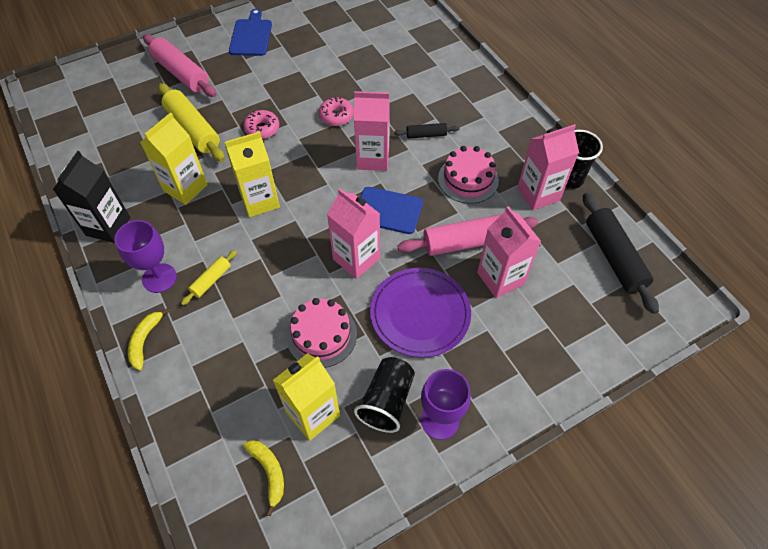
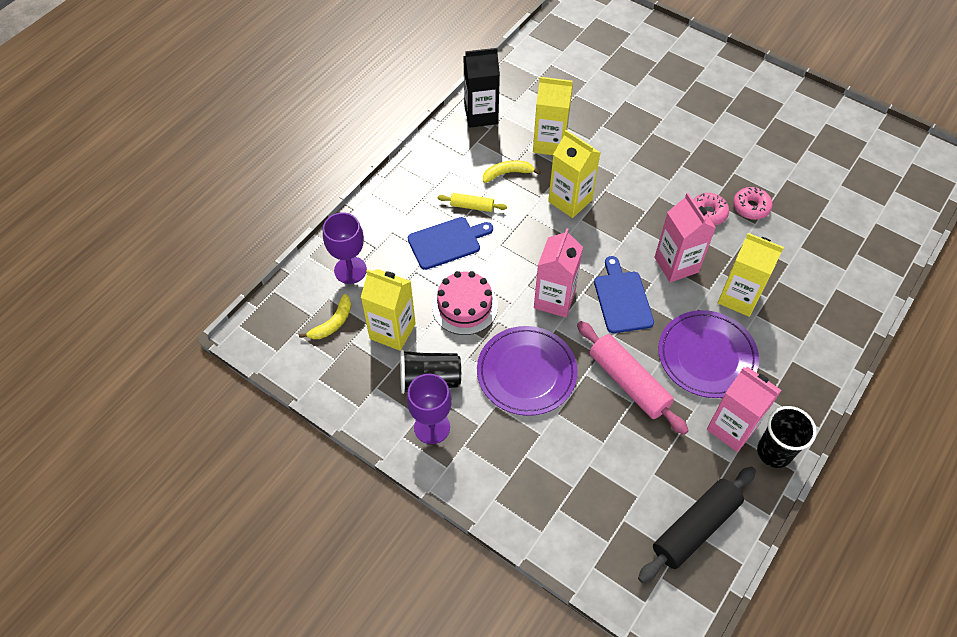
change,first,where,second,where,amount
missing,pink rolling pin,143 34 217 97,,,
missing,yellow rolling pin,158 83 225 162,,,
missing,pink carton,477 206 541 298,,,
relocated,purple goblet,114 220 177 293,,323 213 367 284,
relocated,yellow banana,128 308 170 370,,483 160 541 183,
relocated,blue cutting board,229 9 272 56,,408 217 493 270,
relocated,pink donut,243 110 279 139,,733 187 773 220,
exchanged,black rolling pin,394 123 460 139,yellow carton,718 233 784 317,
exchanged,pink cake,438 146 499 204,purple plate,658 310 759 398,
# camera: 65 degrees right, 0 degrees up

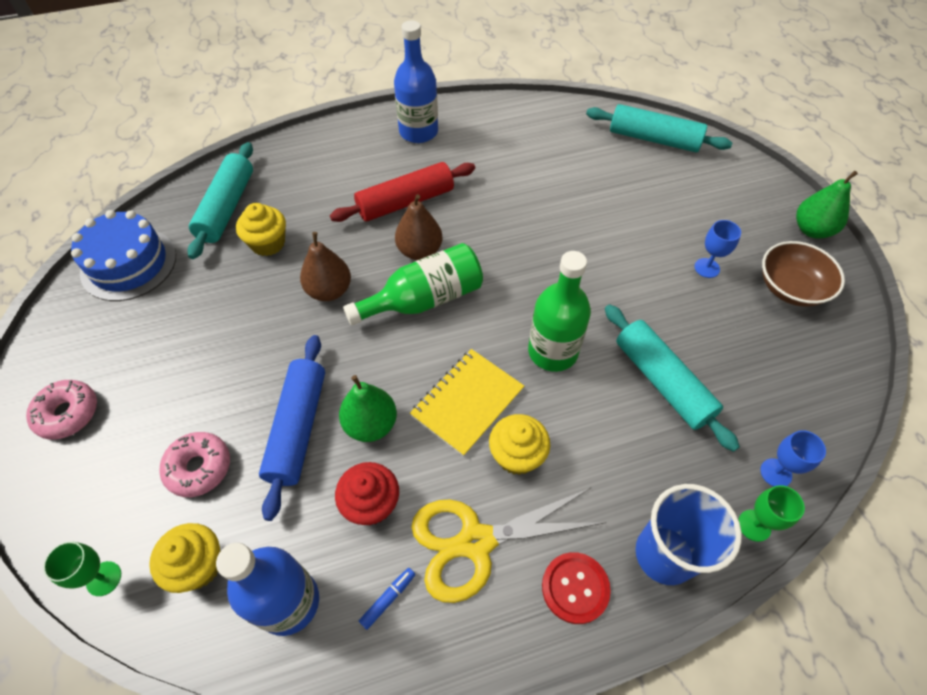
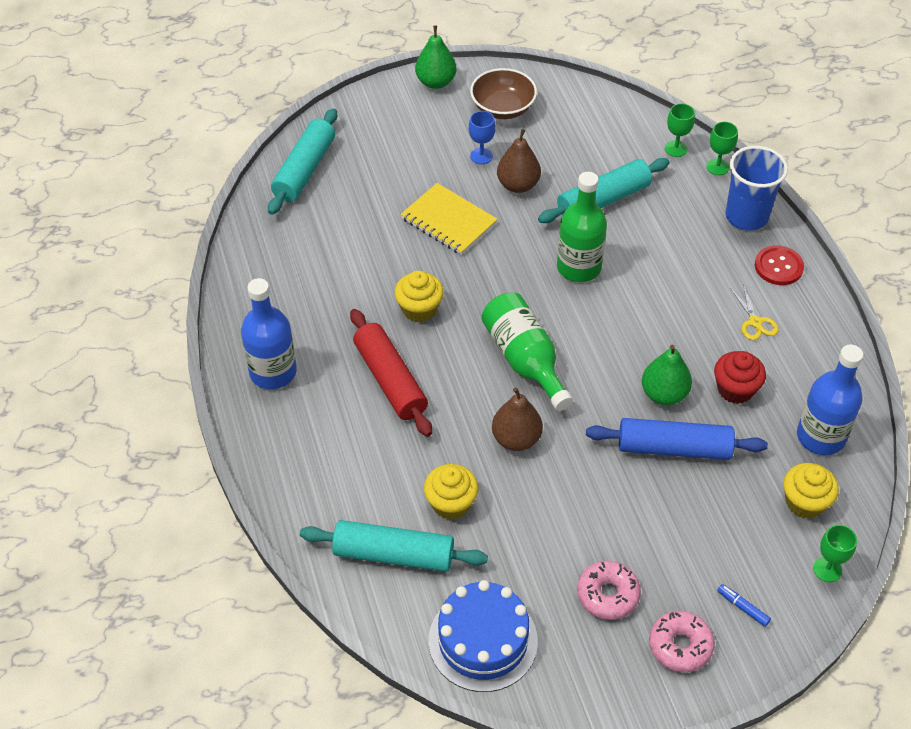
change,first,where,second,where,amount
relocated,pink donut,159 432 230 497,,577 561 641 620,
relocated,blue marker,359 568 416 630,,717 584 771 627,
relocated,brown pear,395 194 442 260,,497 129 541 193,
relocated,yellow notebook,410 349 524 457,,401 183 498 255,
relocated,yellow cupcake,489 414 550 475,,395 271 444 322,
colour,blue goblet,760 430 826 487,green goblet,665 103 695 157,
size,yellow scissors,411 488 606 603,,730 284 779 340,x0.48
# camera: 90 degrees left, 5 degrees down

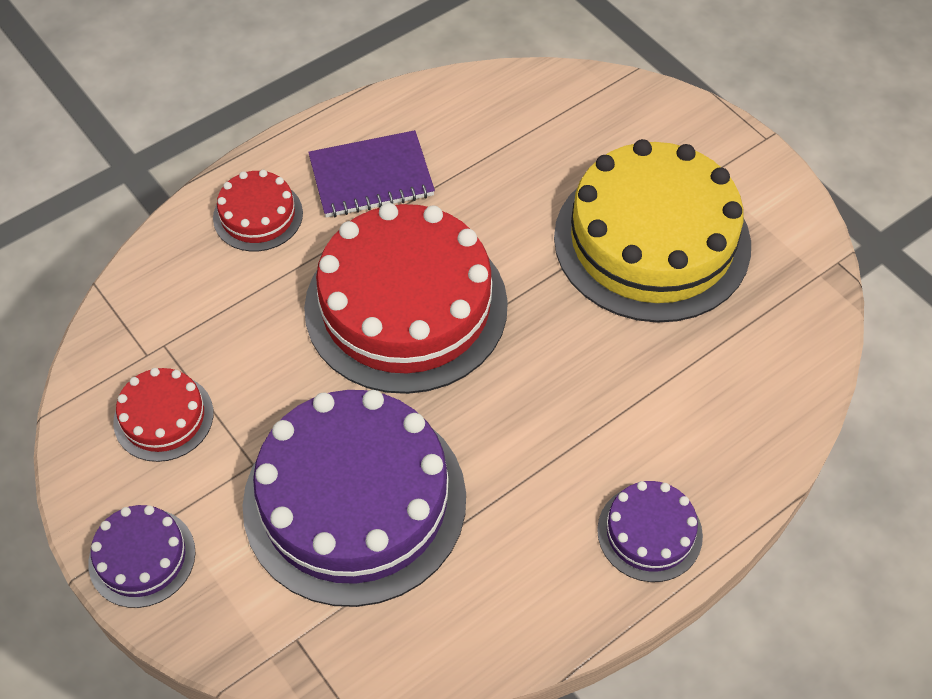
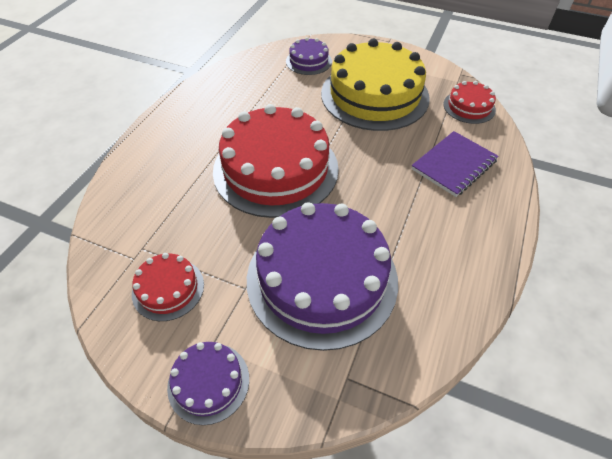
change,first,where,second,where,amount
relocated,red cake,213 170 303 252,,443 81 496 124,
relocated,purple notebook,308 130 435 218,,411 131 499 197,
relocated,purple cake,597 481 703 582,,286 37 332 75,
# camera: 30 degrees left, 5 degrees down

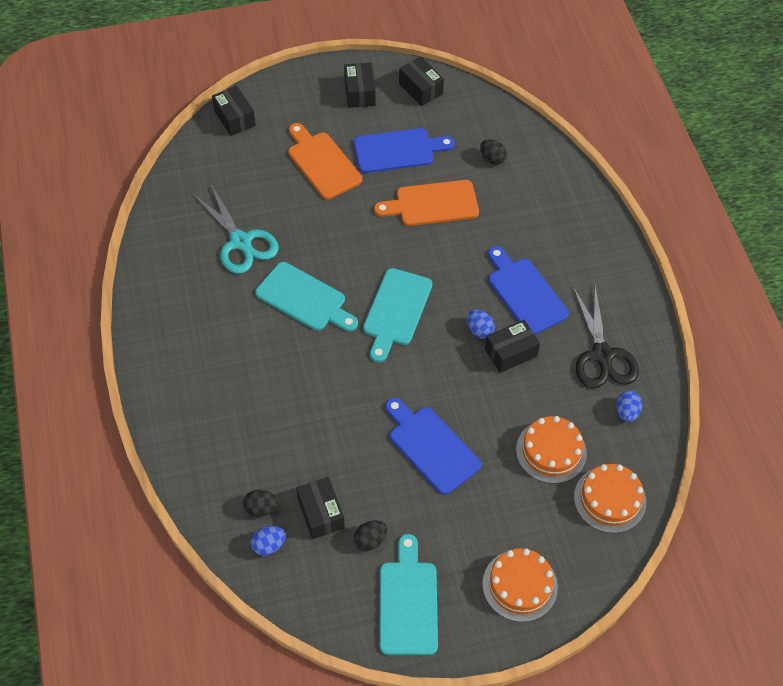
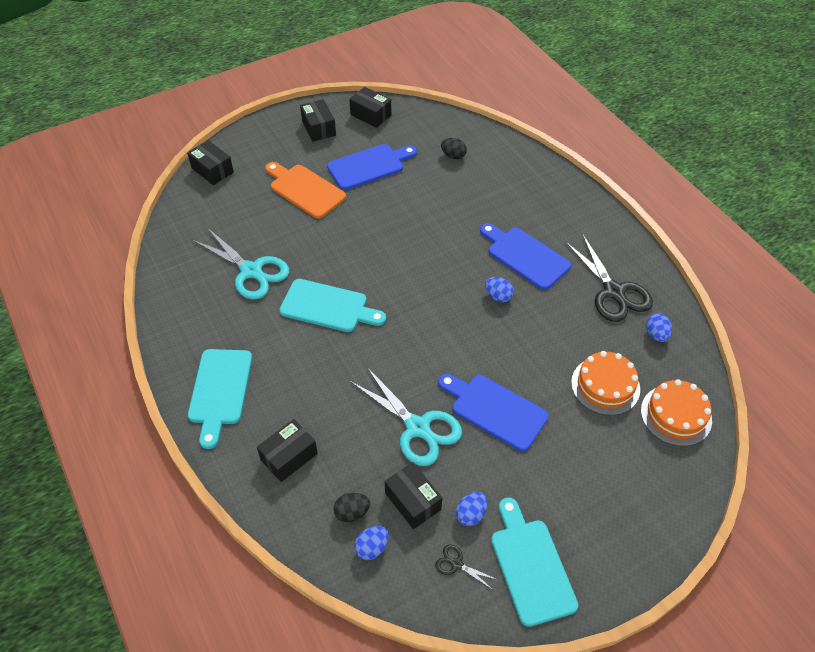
change,first,where,second,where,amount
missing,orange cutting board,374 180 479 226,,,
missing,orange cake,482 548 558 622,,,
appeared,,,turquoise scissors,350 367 462 466,
appeared,,,black scissors,435 545 498 589,
relocated,turquoise cutting board,363 268 432 363,,188 349 252 449,
relocated,black box,485 320 540 373,,257 419 318 482,
colour,black egg,354 520 387 551,blue egg,456 492 487 526,
# camera: 15 degrees left, 5 degrees down

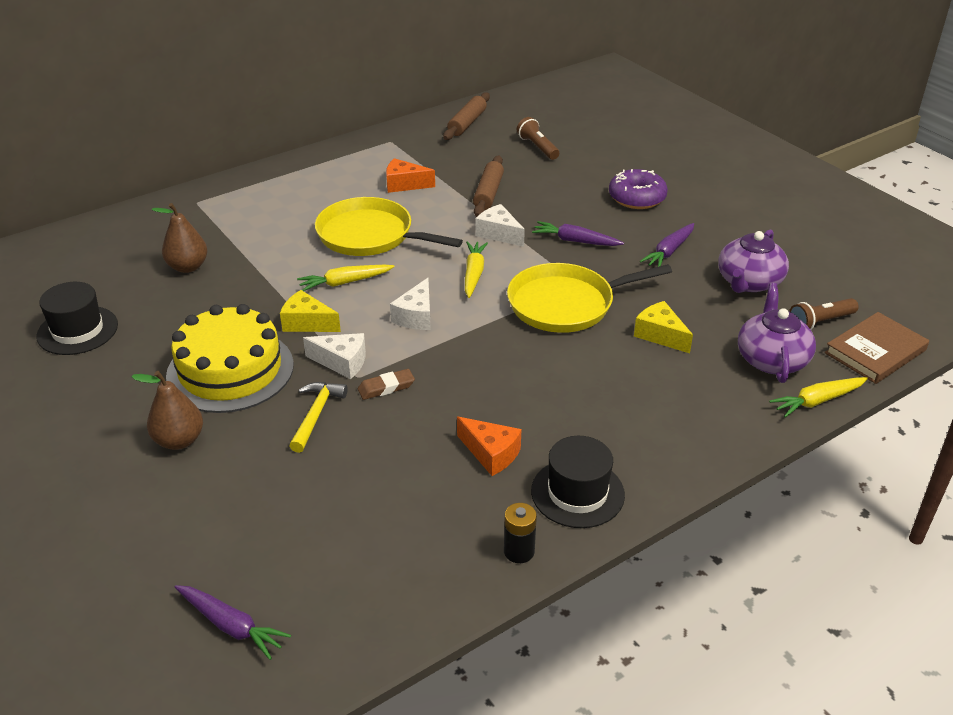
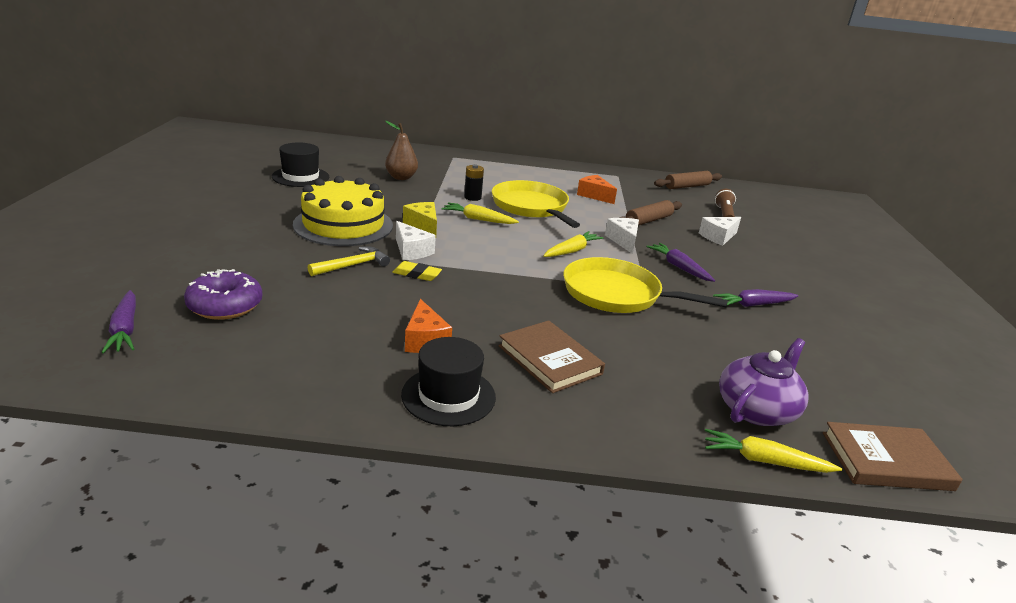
change,first,where,second,where,amount
missing,brown pear,131 371 203 450,,,
missing,yellow cheese,634 301 693 353,,,
missing,purple teapot,718 229 789 293,,,
missing,brown flashlight,789 298 859 330,,,
appeared,,,brown book,498 320 605 393,
relocated,white cheese,390 278 431 330,,699 217 741 246,
relocated,black battery,504 503 537 563,,464 164 484 201,
relocated,purple donut,609 169 668 209,,184 269 263 320,
colour,brown eraser,358 369 415 400,yellow eraser,392 261 442 281,
# camera: 35 degrees right, 10 degrees down

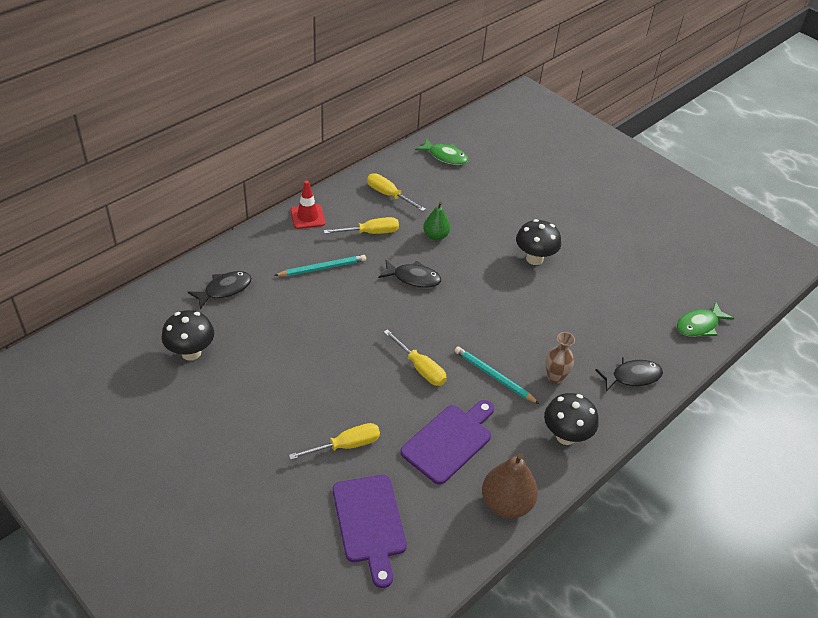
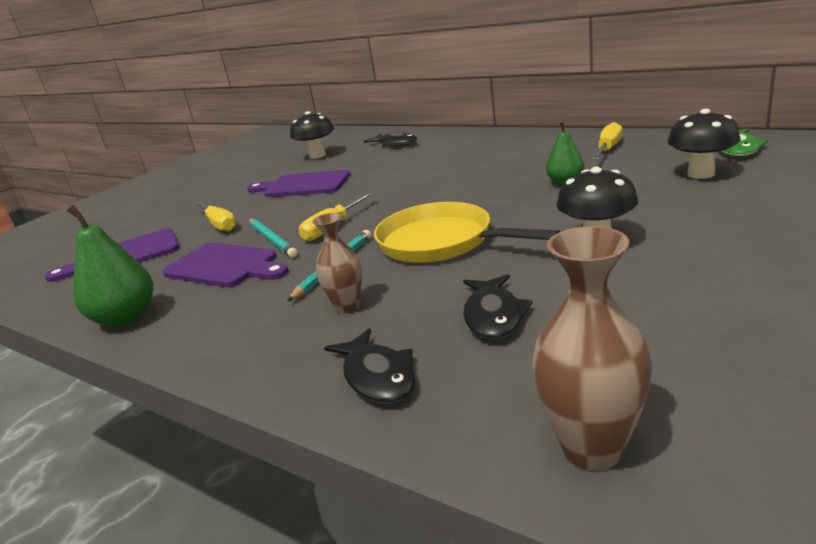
change,first,where,second,where,amount
missing,red traffic cone,290 180 325 229,,,
missing,yellow screwdriver,324 217 399 234,,,
appeared,,,purple cutting board,247 170 350 197,
appeared,,,yellow pan,374 202 560 263,
relocated,turquoise pencil,274 255 366 276,,249 219 297 257,
relocated,black fish,378 260 441 288,,463 274 533 340,
relocated,black mushroom,544 393 599 445,,668 109 741 179,
exchanged,green fish,677 302 734 337,brown vase,532 226 652 470,
colour,brown pear,482 453 538 518,green pear,67 205 153 327,
# camera: 85 degrees right, 20 degrees down

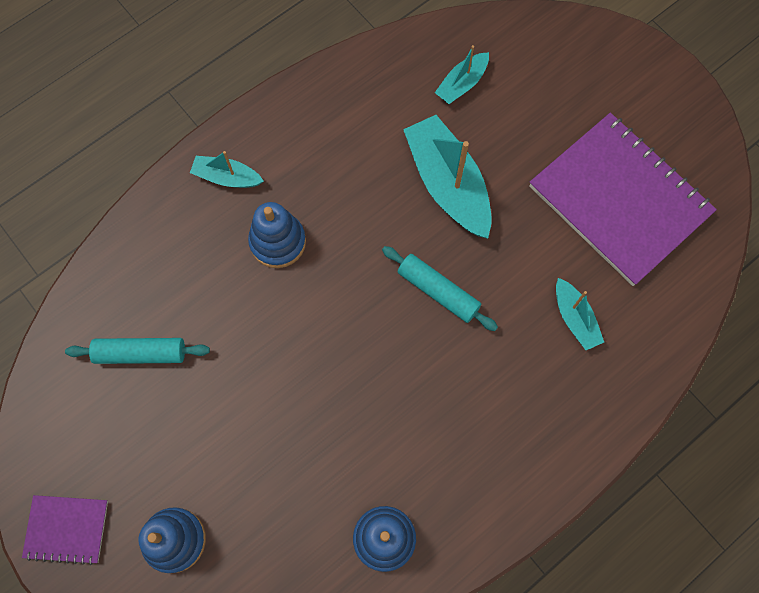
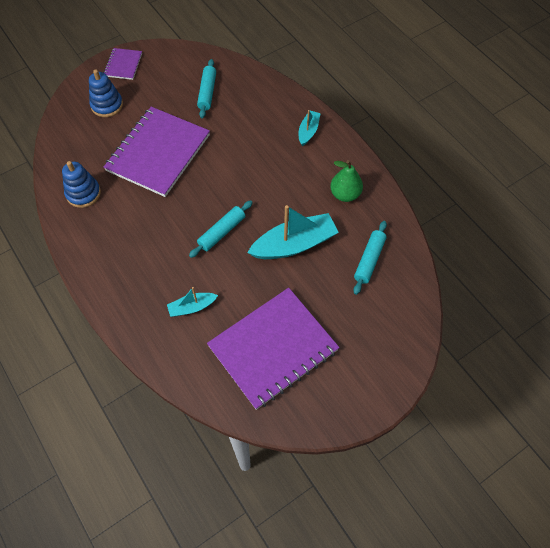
change,first,where,second,where,amount
missing,blue stacking toy,248 202 306 268,,,
appeared,,,purple notebook,104 107 210 197,
appeared,,,green pear,330 160 363 202,
exchanged,turquoise boat,435 45 489 104,turquoise rolling pin,353 221 387 295,
# camera: 95 degrees right, 10 degrees down

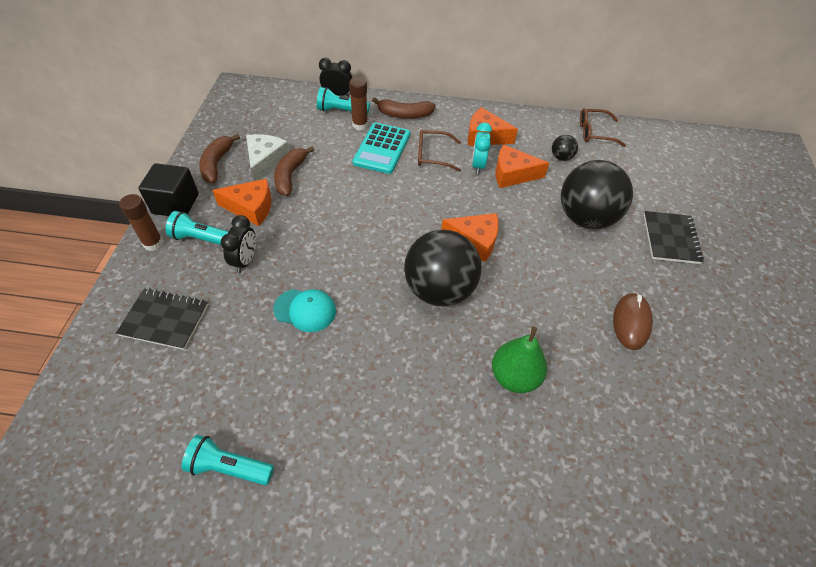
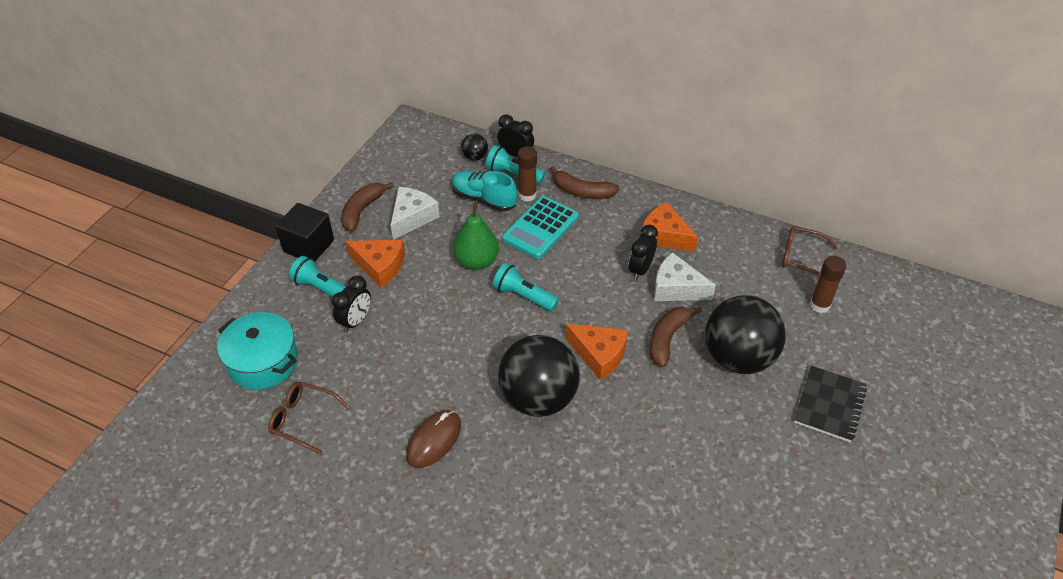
change,first,where,second,where,amount
missing,turquoise cap,273 289 336 332,,,
appeared,,,turquoise shoe,452 171 517 211,
relocated,brown glue stick,119 194 164 251,,810 256 846 313,
relocated,turquoise flashlight,182 435 274 485,,492 263 559 311,
relocated,brown banana,274 146 314 196,,650 307 702 367,
relocated,brown glasses,418 130 461 172,,268 382 350 454,
relocated,green pear,492 326 547 393,,453 204 499 270,
relocated,black ball,552 135 578 161,,461 134 488 161,
relocated,brown mouse,613 293 653 350,,406 410 461 468,
exchanged,black notebook,116 288 208 350,turquoise pot,217 312 298 390,
colour,turquoise clock,472 122 492 174,black clock,629 225 658 280,
colour,orange cheese,495 144 549 188,white cheese,654 252 716 301,
# camera: 20 degrees right, 5 degrees down

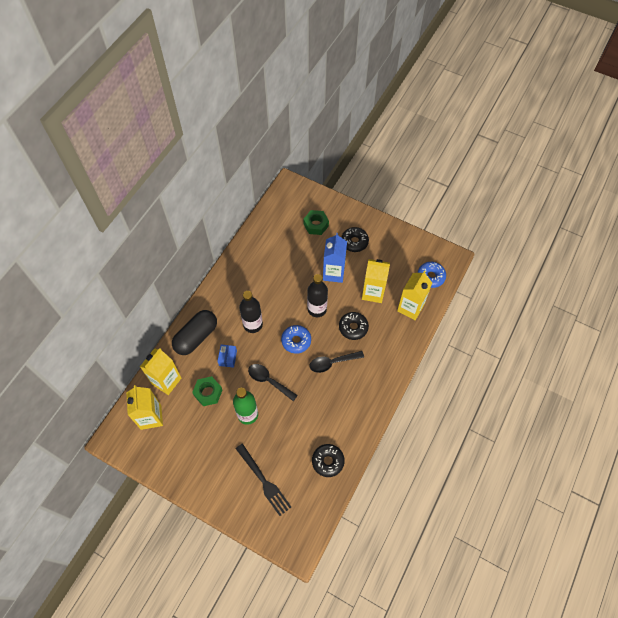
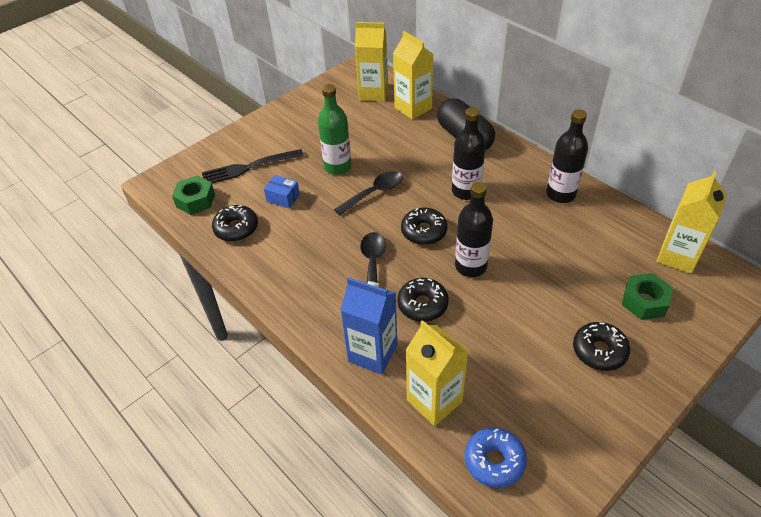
change,first,where,second,where,amount
appeared,,,black bottle,546 109 588 203,
relocated,green nut,192 376 222 406,,172 176 215 215,
relocated,blue box,217 345 237 368,,264 175 300 209,
relocated,blue carton,323 233 347 283,,340 277 397 374,
relocated,yellow carton,362 259 390 303,,656 171 726 274,
colour,blue donut,281 325 311 354,black donut,401 208 448 245,
# camera: 110 degrees right, 15 degrees down

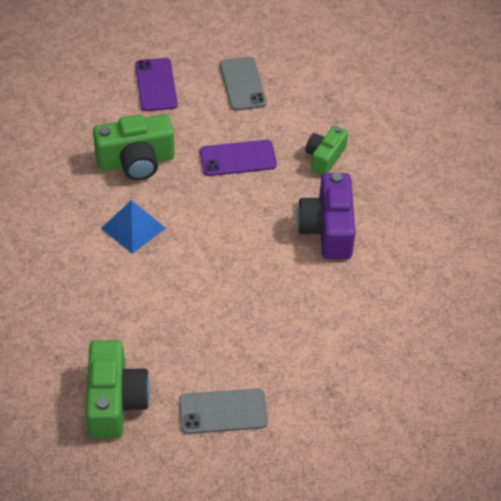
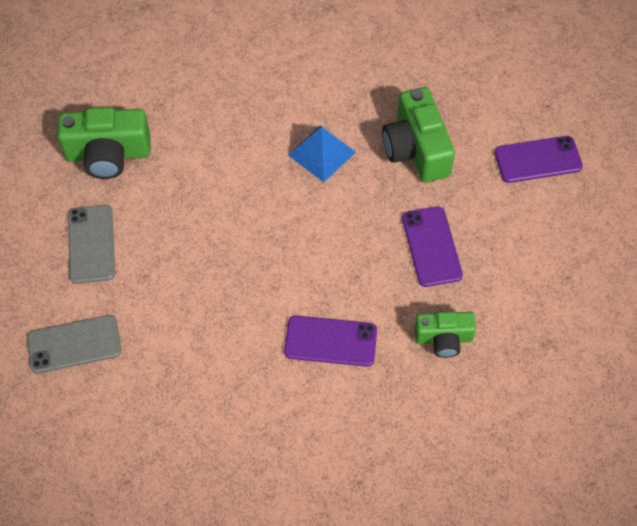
change,first,where,second,where,amount
relocated,grey phone,220 57 267 111,,27 315 121 374,
exchanged,purple camera,297 173 355 259,purple phone,284 315 377 367,
spun,green camera,306 125 348 175,,414 312 476 358,150 degrees clockwise
# camera: 90 degrees right, 10 degrees up

